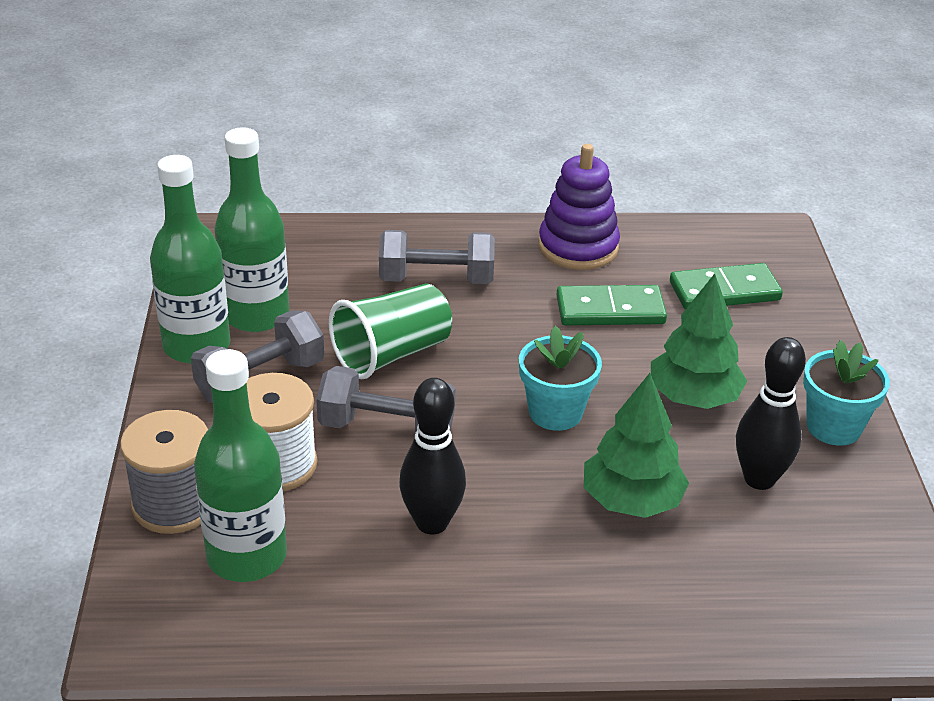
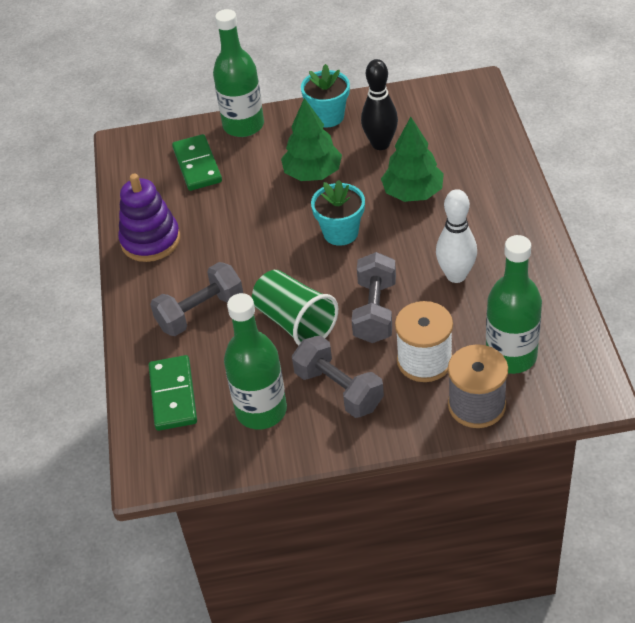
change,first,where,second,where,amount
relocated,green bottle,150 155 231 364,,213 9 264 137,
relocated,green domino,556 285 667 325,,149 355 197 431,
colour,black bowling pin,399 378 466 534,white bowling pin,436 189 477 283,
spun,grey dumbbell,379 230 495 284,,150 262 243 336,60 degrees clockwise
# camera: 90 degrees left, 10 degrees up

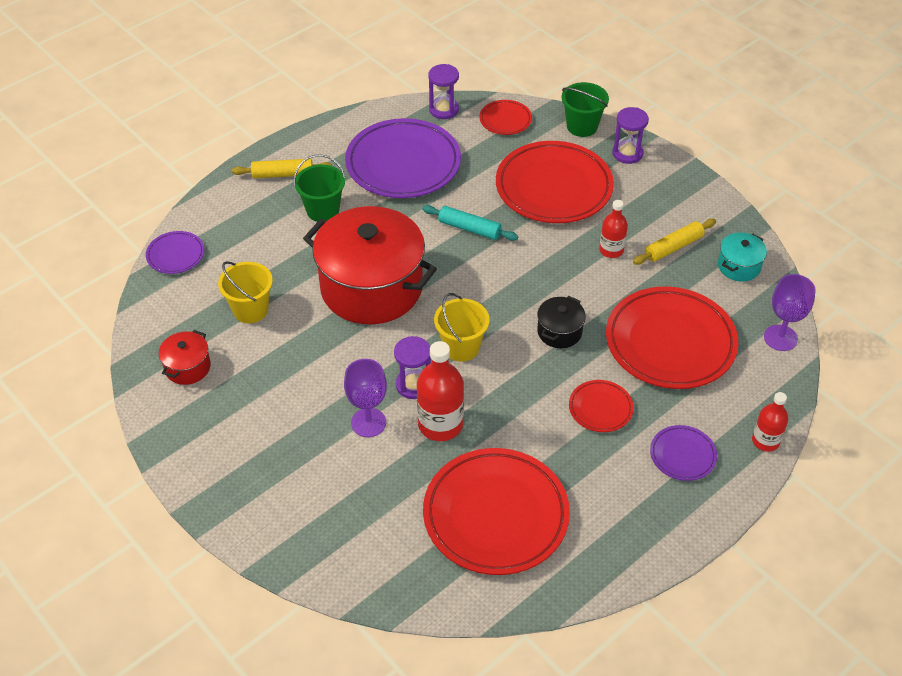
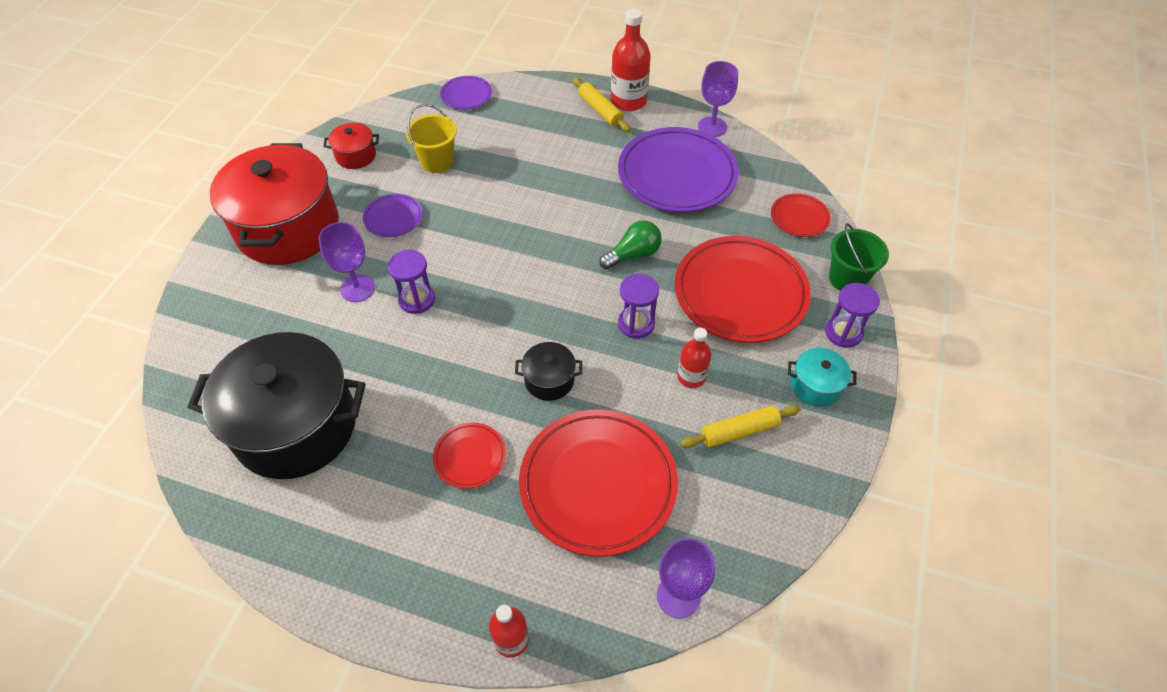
change,first,where,second,where,amount
missing,green bucket,294 155 346 222,,,
missing,yellow bucket,434 293 490 362,,,
appeared,,,purple goblet,698 61 738 137,
relocated,red pot,303 206 437 324,,210 143 339 265,
relocated,red bottle,417 341 464 441,,611 9 651 111,
relocated,purple hourglass,429 64 459 119,,618 274 659 338,
relocated,purple plate,650 425 717 481,,363 194 422 237,
relocated,turquoise pot,718 233 767 282,,788 348 857 407,
exchanged,turquoise rolling pin,422 205 518 241,green light bulb,599 220 662 269,
exchanged,red plate,423 448 570 575,black pot,188 332 366 479,
spun,yellow rolling pin,633 219 716 265,,680 405 801 448,45 degrees counterclockwise
# camera: 60 degrees right, 5 degrees up

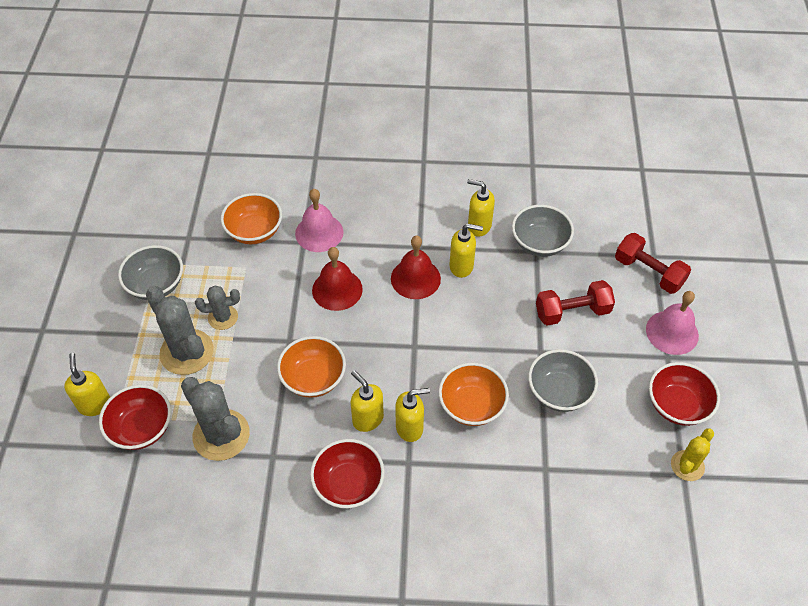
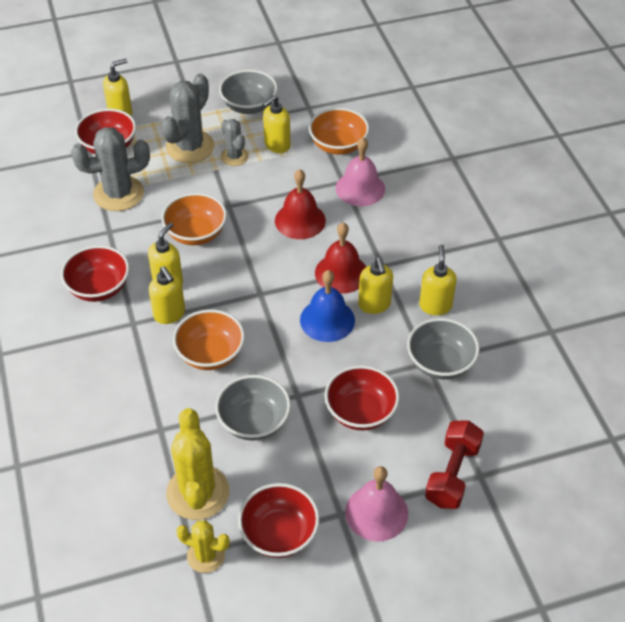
change,first,where,second,where,amount
appeared,,,yellow cactus,166 408 229 520,
appeared,,,yellow soap dispenser,262 95 290 153,
appeared,,,blue bell,300 270 355 342,
exchanged,red dumbbell,536 280 615 326,red bowl,325 365 400 430,
spun,grey cactus,181 377 250 461,,71 127 150 211,45 degrees clockwise
# camera: 70 degrees right, 5 degrees down

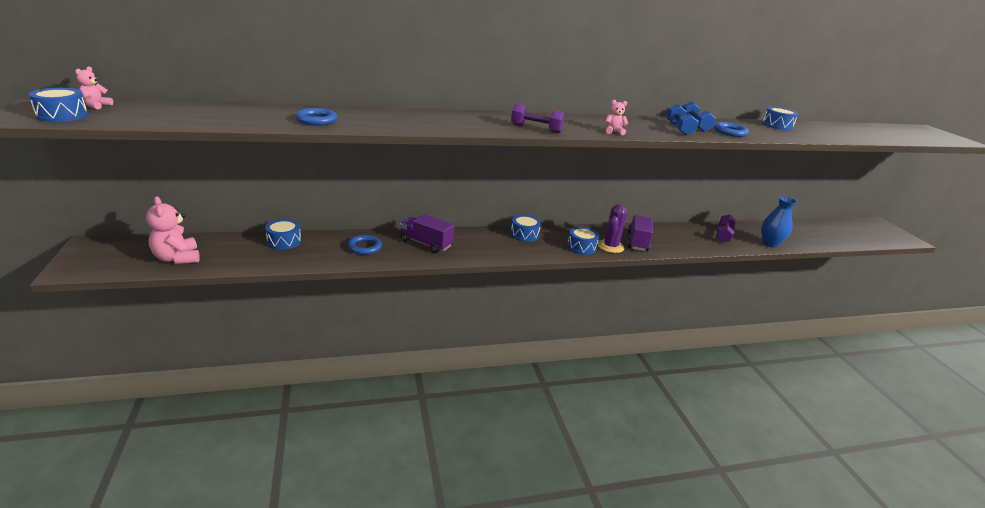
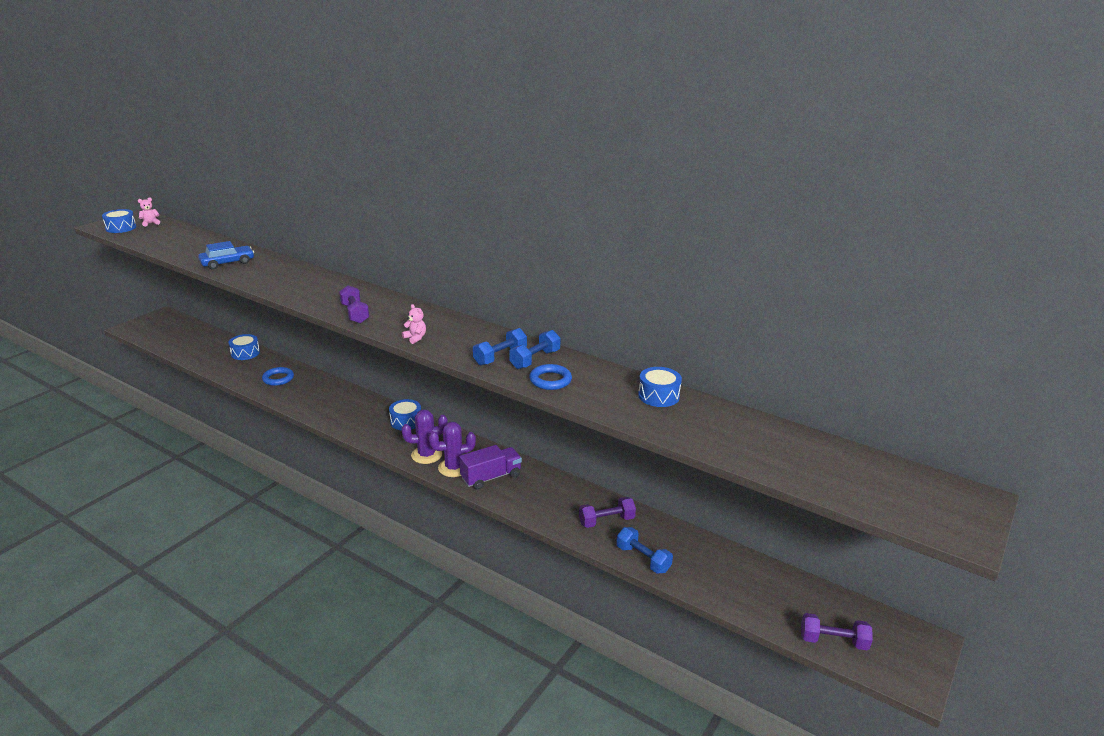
change,first,where,second,where,amount
missing,pink teddy bear,146 196 200 264,,,
missing,purple truck,400 214 454 253,,,
appeared,,,purple dumbbell,801 613 873 650,
exchanged,blue ring,296 108 337 125,blue car,198 241 254 269,
exchanged,blue drum,567 227 599 255,purple cactus,402 409 448 464,
exchanged,blue vase,762 196 797 248,blue dumbbell,616 527 673 574,
# camera: 50 degrees right, 0 degrees up

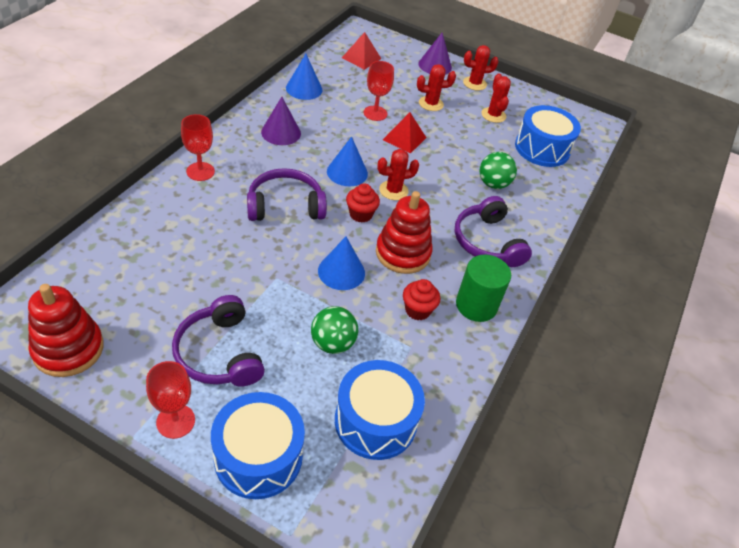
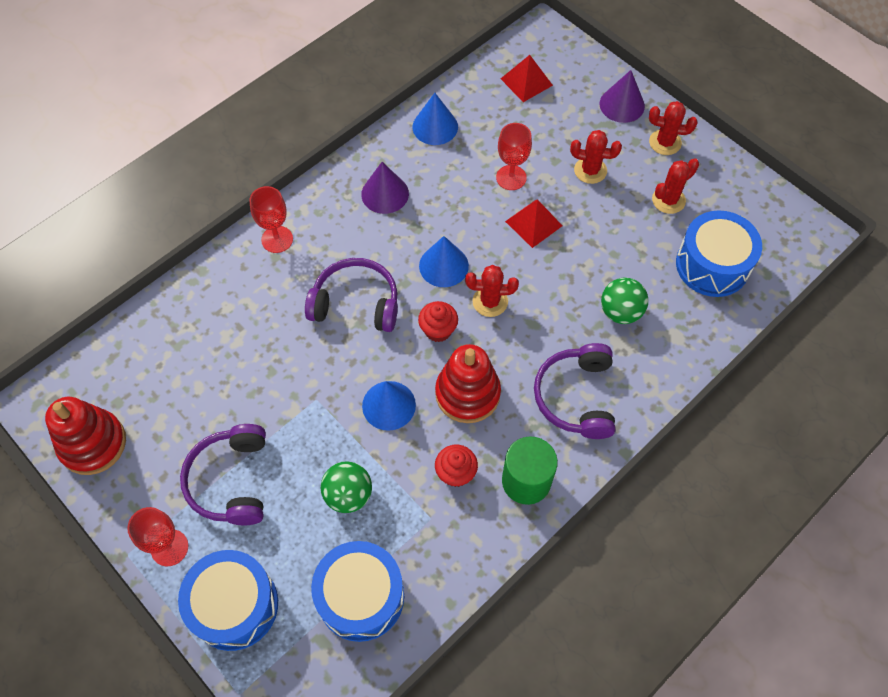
change,first,where,second,where,amount
spun,red cactus,481 73 511 123,,652 158 699 214,45 degrees clockwise
# camera: 25 degrees right, 15 degrees up

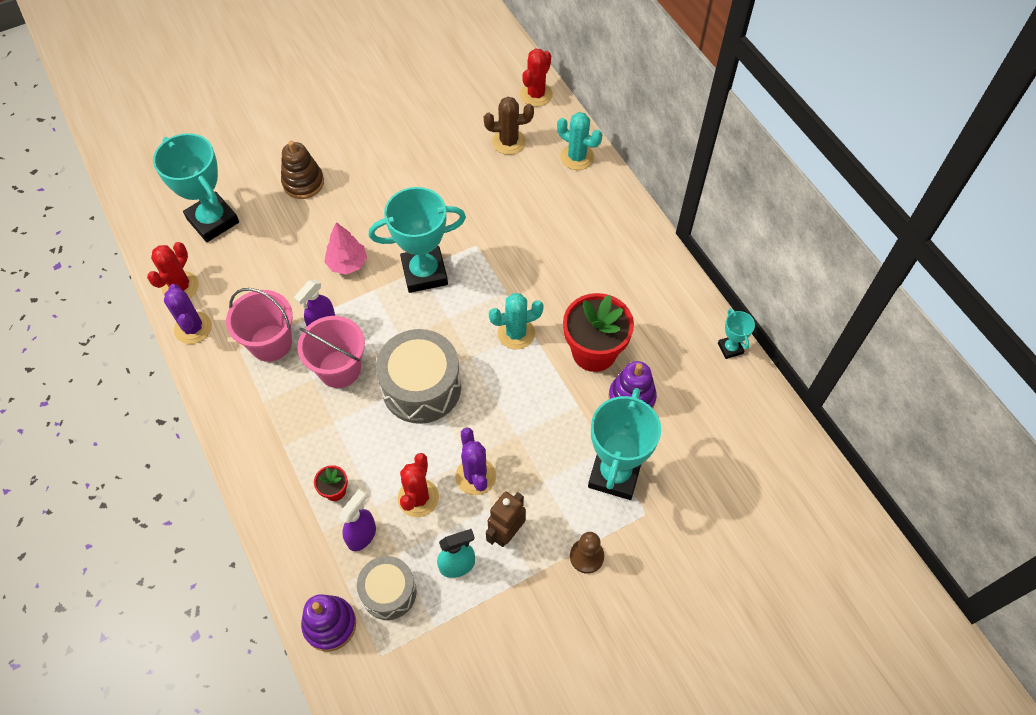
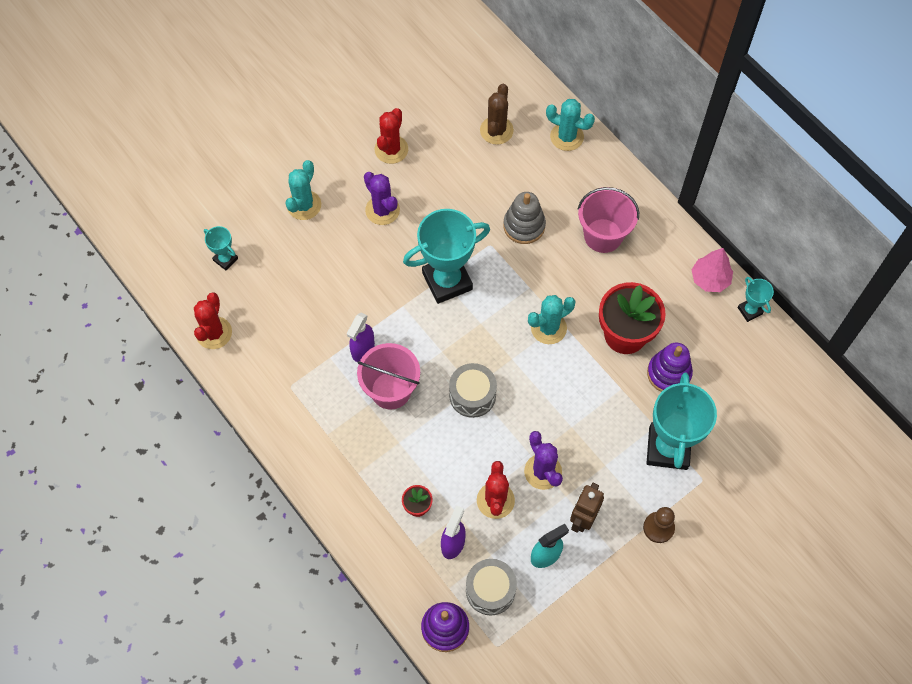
change,first,where,second,where,amount
appeared,,,grey stacking toy,503 192 546 244,
relocated,purple cactus,164 284 212 344,,364 172 400 225,
relocated,pink bucket,226 288 293 362,,578 187 639 253,
relocated,pink tree,324 222 367 275,,692 248 733 292,
relocated,red cactus,520 49 553 107,,375 108 408 164,
exchanged,brown stacking toy,281 140 324 199,turquoise cactus,285 160 321 220,
spun,brown cactus,484 97 534 155,,480 84 514 145,60 degrees counterclockwise
size,turquoise trophy,153 133 239 242,,204 226 238 270,x0.47
size,grey drum,376 329 461 424,,449 363 497 418,x0.62
# camera: 10 degrees left, 5 degrees up

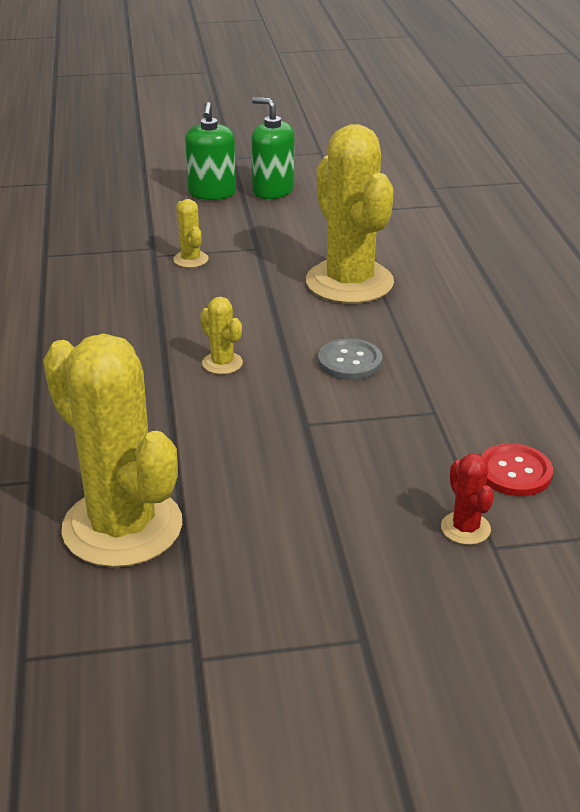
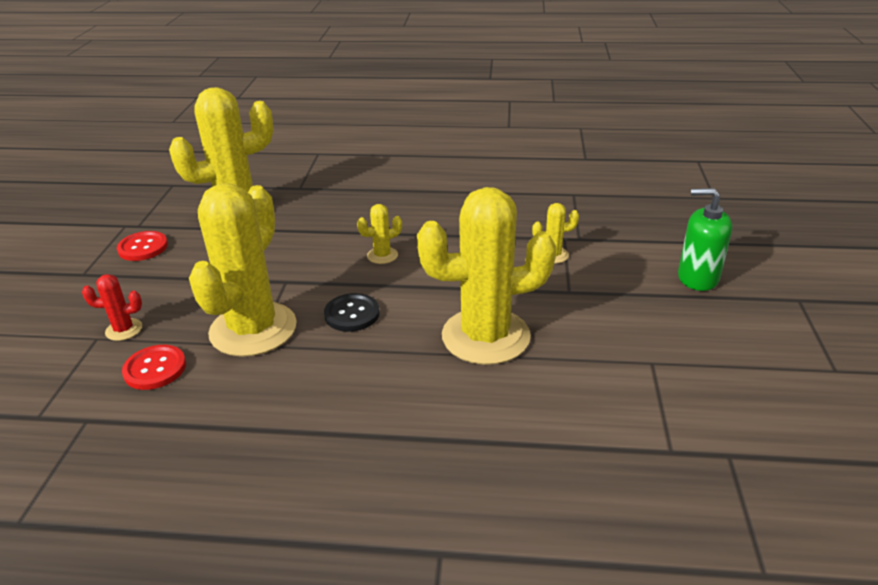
change,first,where,second,where,amount
missing,green soap dispenser,251 97 294 199,,,
appeared,,,red button,117 231 168 261,
appeared,,,yellow cactus,189 183 297 357,
colour,grey button,318 338 382 380,black button,324 293 380 332,
# camera: 105 degrees right, 0 degrees up

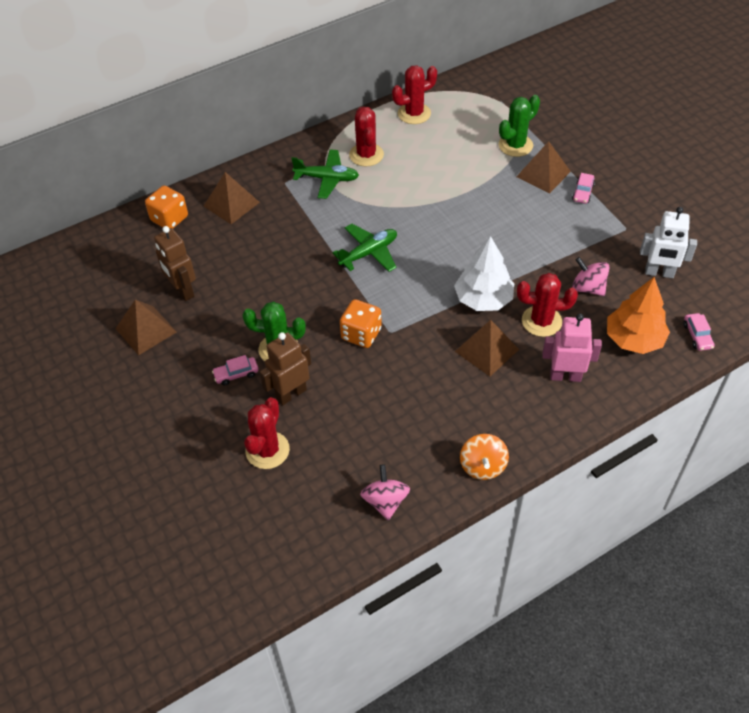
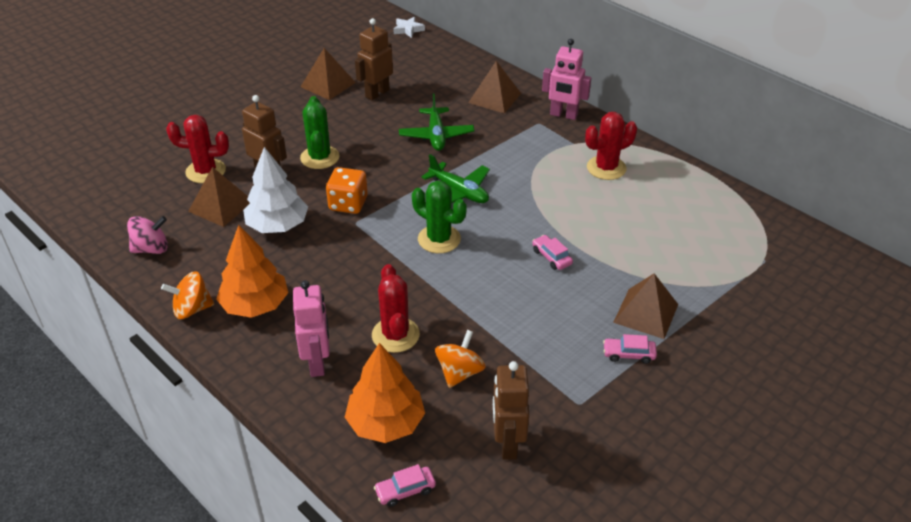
change,first,where,second,where,amount
missing,orange dice,145 185 188 229,,,
missing,red cactus,392 65 437 124,,,
appeared,,,orange tree,216 225 288 318,
appeared,,,white star,393 17 425 38,
appeared,,,pink robot,542 39 591 120,
relocated,pink car,212 355 259 386,,532 235 573 270,
relocated,green plane,291 149 359 199,,399 94 474 151,
relocated,white tree,454 236 514 311,,243 147 308 233,
relocated,brown pyramid,455 320 519 376,,188 167 250 227,
relocated,green cactus,499 95 540 157,,412 181 466 253,
colour,pink spinning top,572 257 610 296,orange spinning top,435 330 486 388,
colour,white robot,640 207 697 278,brown robot,493 361 529 460,
# camera: 75 degrees right, 10 degrees down

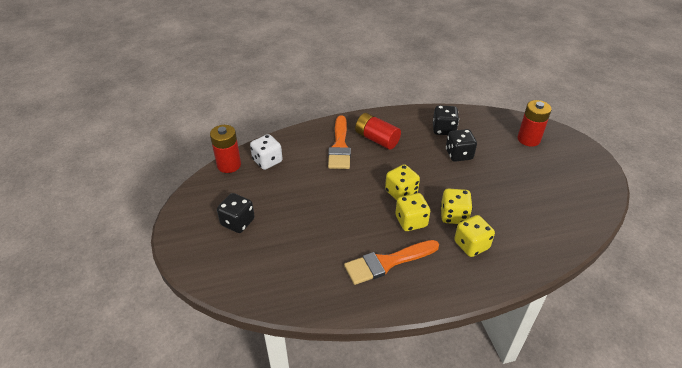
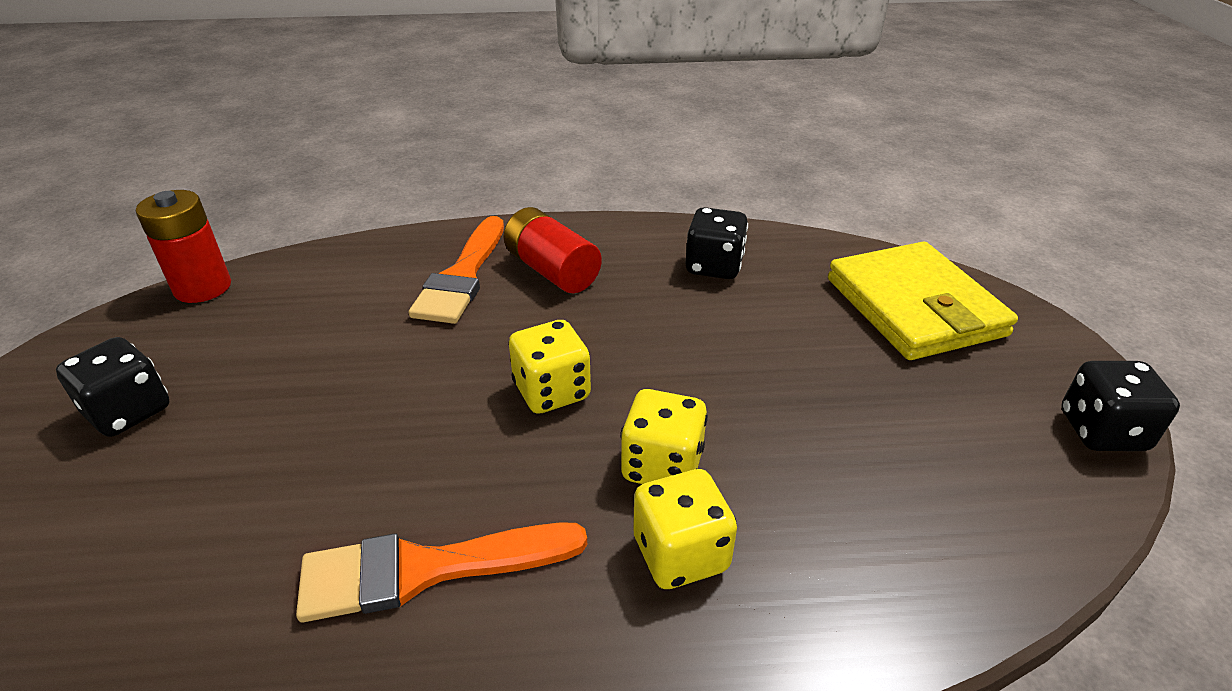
change,first,where,second,where,amount
missing,white dice,250 134 283 170,,,
missing,yellow dice,396 193 430 231,,,
relocated,black dice,446 129 477 162,,1061 361 1180 451,
exchanged,red battery,517 100 552 147,yellow wallet,828 242 1018 360,
# camera: 10 degrees right, 5 degrees down

